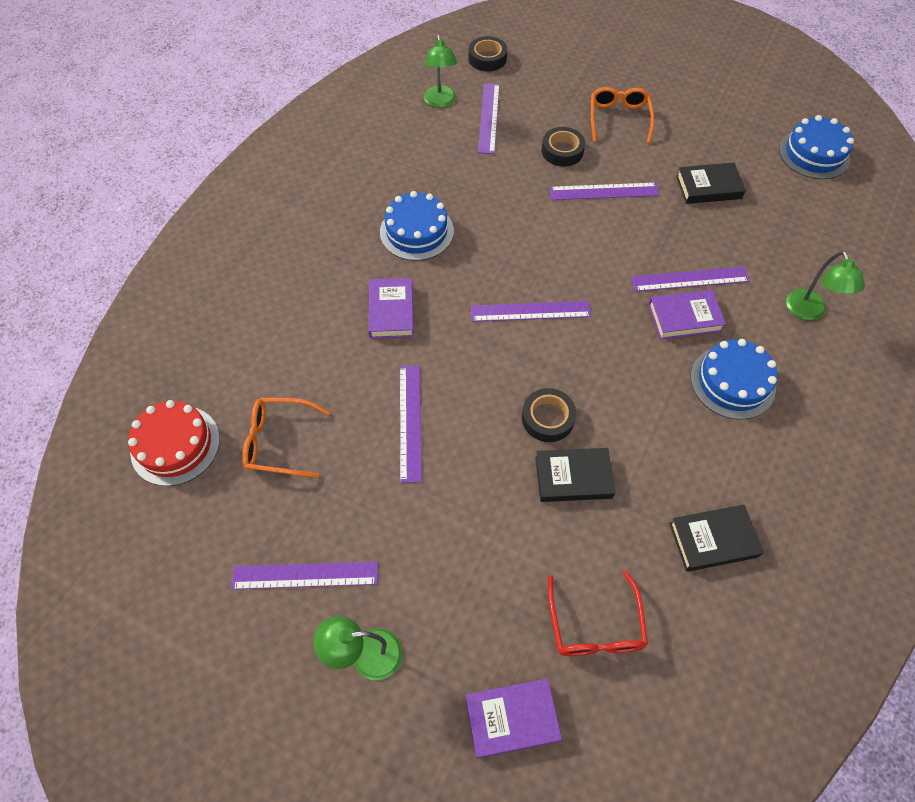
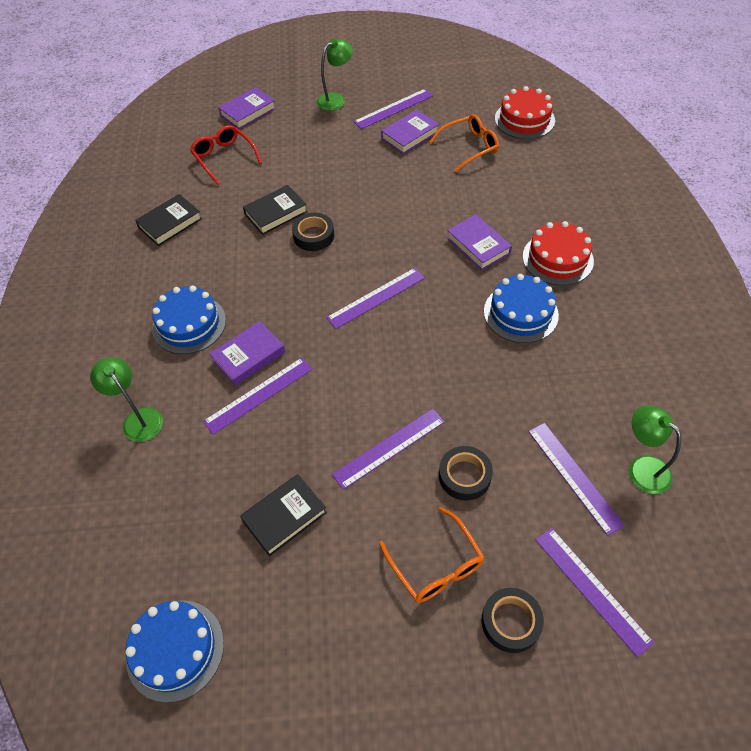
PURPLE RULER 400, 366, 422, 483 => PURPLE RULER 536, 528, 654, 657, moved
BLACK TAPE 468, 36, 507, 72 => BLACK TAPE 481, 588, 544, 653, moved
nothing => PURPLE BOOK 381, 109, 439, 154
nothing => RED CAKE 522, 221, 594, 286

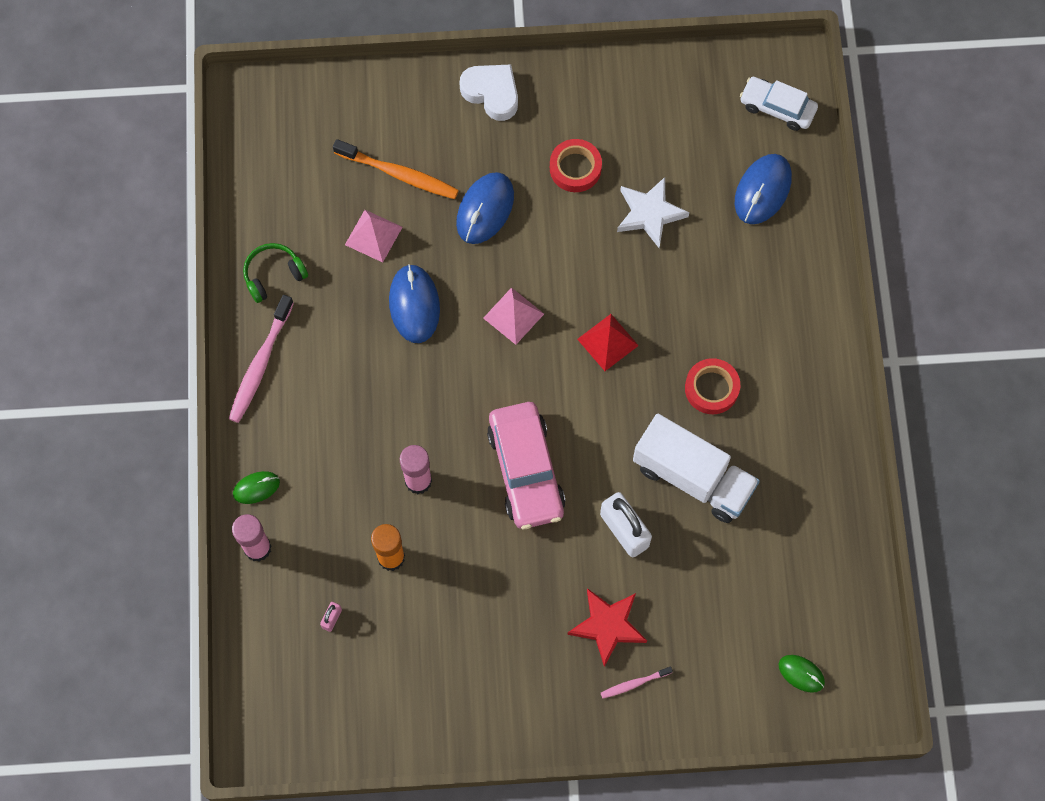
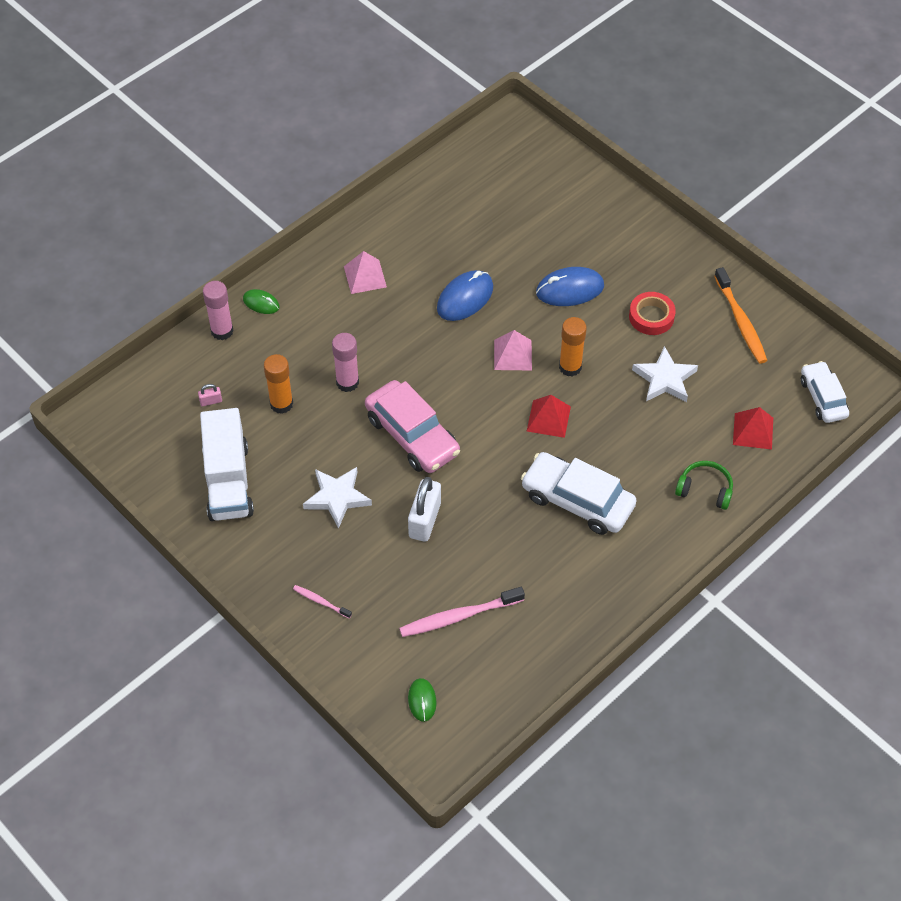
PINK TOOTHBRUSH 229, 295, 294, 423 => PINK TOOTHBRUSH 399, 587, 525, 637, moved
GREEN HEADPHONES 243, 243, 308, 303 => GREEN HEADPHONES 675, 461, 733, 510, moved
ORANGE TOOTHBRUSH 333, 139, 459, 199 => ORANGE TOOTHBRUSH 714, 267, 768, 364, moved
PINK PYRAMID 345, 210, 403, 263 => PINK PYRAMID 344, 251, 387, 294, moved
WHITE HEART 460, 64, 518, 121 => nothing
PINK CAR 487, 402, 565, 529 => PINK CAR 365, 380, 460, 473, 75 degrees counterclockwise
RED STAR 567, 588, 647, 667 => nothing
WHITE TRUCK 633, 414, 760, 523 => WHITE TRUCK 200, 408, 254, 521, moved
RED TAPE 685, 358, 740, 414 => WHITE CAR 521, 452, 636, 535
BLUE MOUSE 735, 154, 792, 224 => RED PYRAMID 733, 407, 773, 450
nothing => WHITE STAR 303, 467, 372, 529
nothing => ORANGE GLUE STICK 559, 317, 587, 376

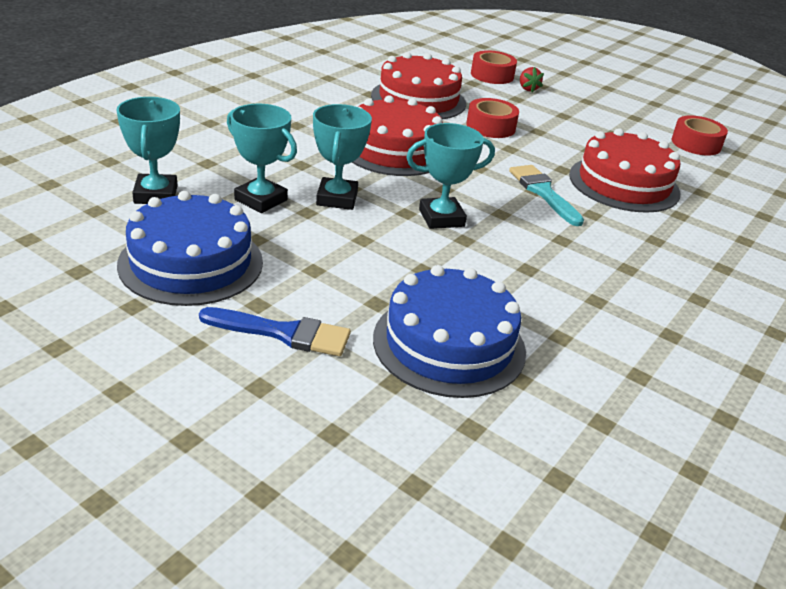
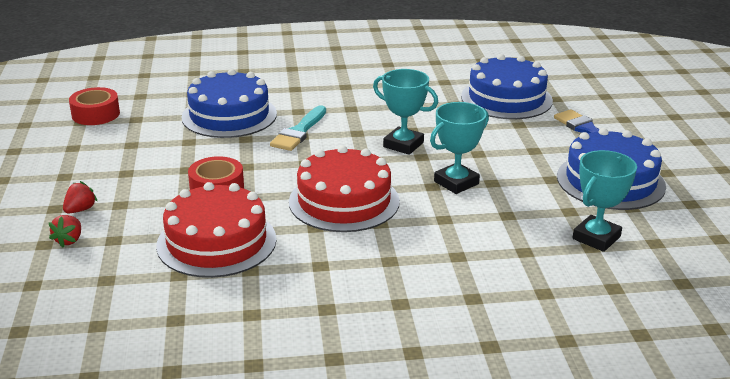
TURQUOISE TROPHY 227, 104, 297, 213 => nothing
RED TAPE 471, 50, 517, 84 => RED STRAWBERRY 49, 215, 81, 248
RED CAKE 569, 128, 681, 213 => BLUE CAKE 181, 69, 277, 138

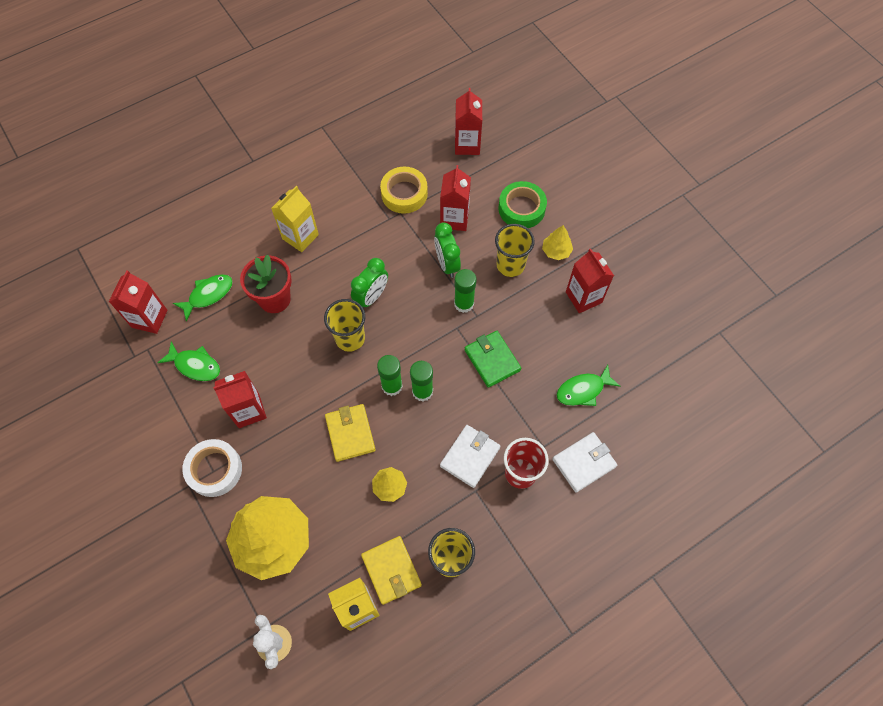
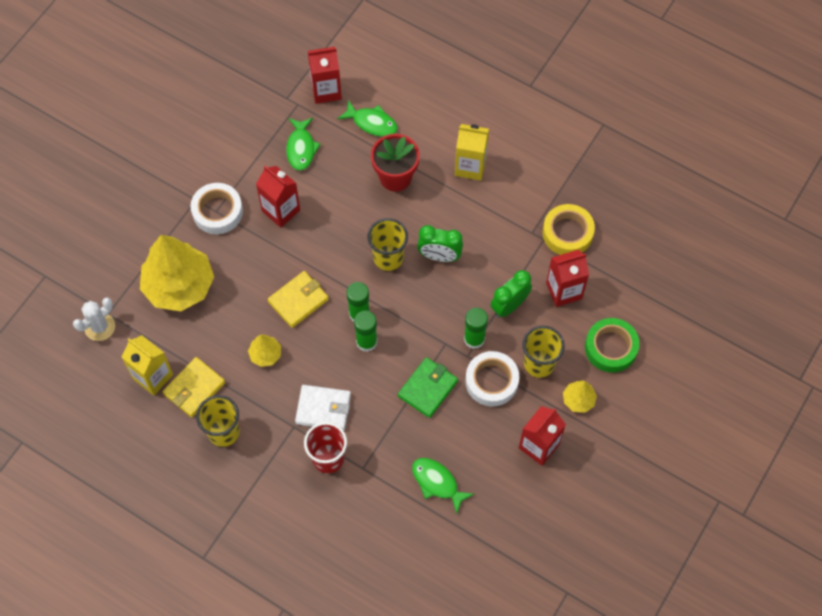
RED CARTON 455, 88, 482, 155 => nothing
WHITE WALLET 552, 432, 617, 493 => nothing
nothing => WHITE TAPE 465, 351, 519, 407

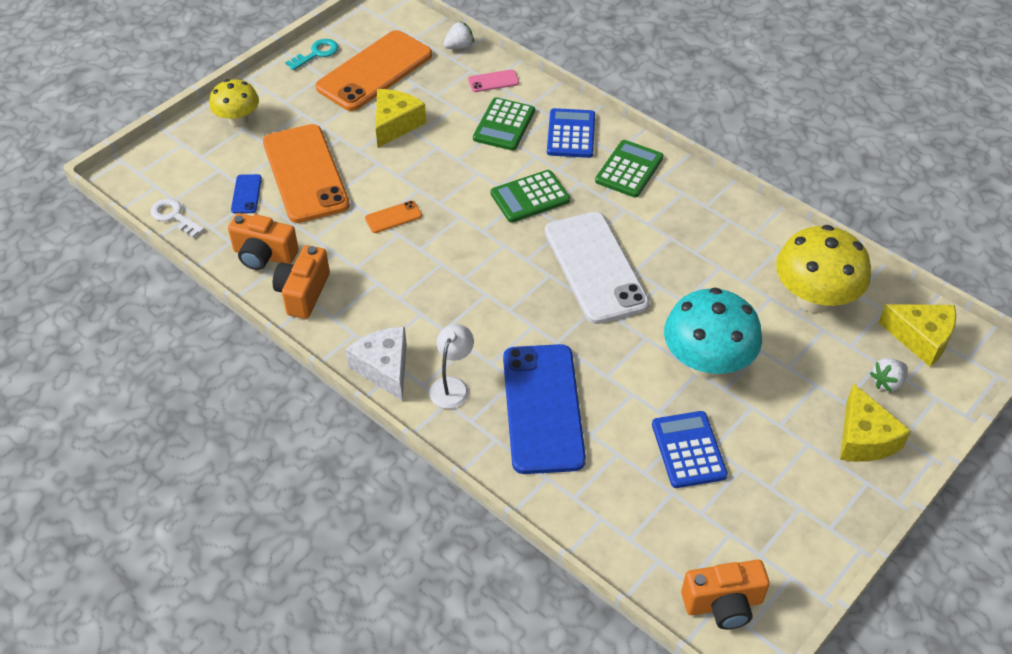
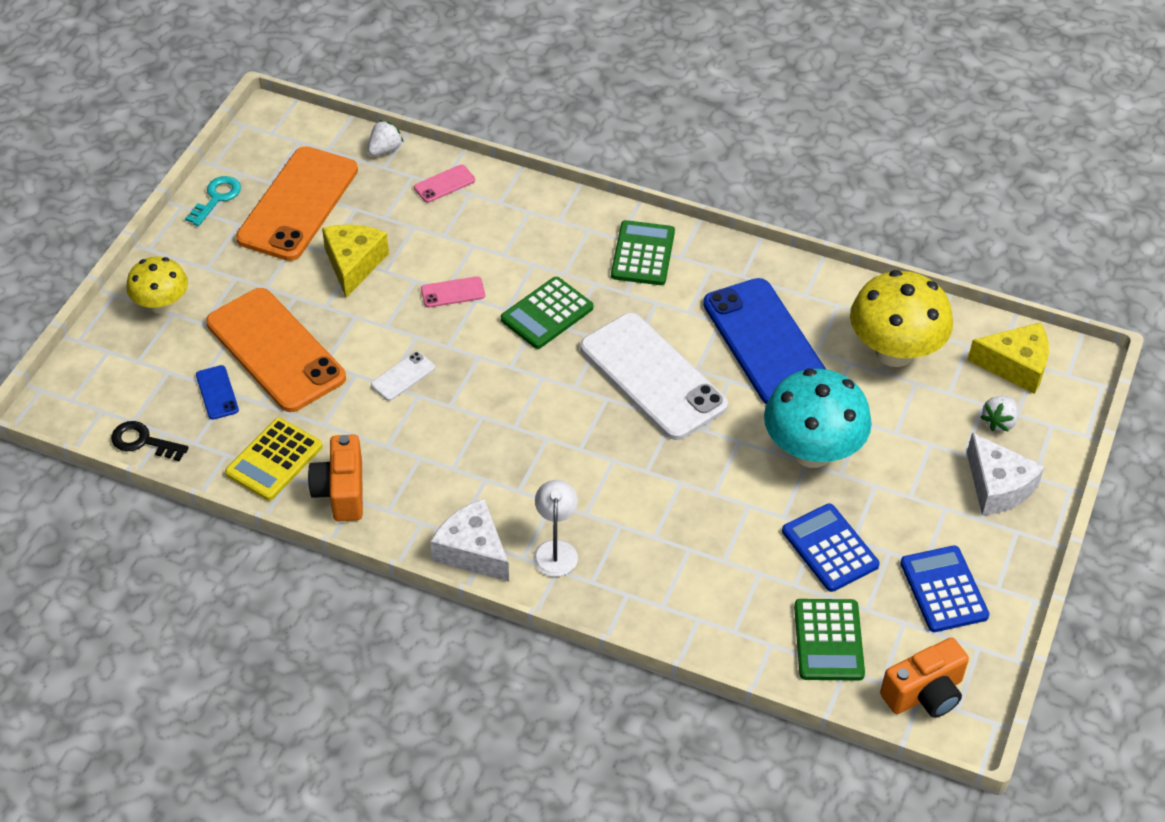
WHITE KEY 151, 198, 205, 238 => BLACK KEY 111, 421, 189, 461
ORANGE CAMERA 228, 213, 299, 270 => YELLOW CALCULATOR 225, 418, 323, 501
ORANGE PHONE 365, 201, 422, 233 => WHITE PHONE 371, 352, 435, 401
GREEN CALCULATOR 473, 97, 535, 151 => GREEN CALCULATOR 794, 599, 865, 681, moved
BLUE PHONE 503, 344, 586, 474 => BLUE PHONE 703, 278, 826, 404, moved
BLUE CALCULATOR 547, 108, 595, 158 => BLUE CALCULATOR 900, 546, 989, 632, moved
YELLOW CHEESE 840, 383, 911, 462 => WHITE CHEESE 967, 433, 1045, 515
nothing => PINK PHONE 421, 276, 485, 308

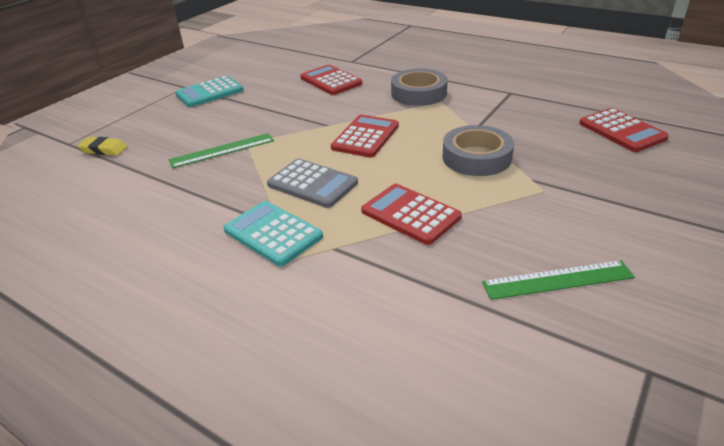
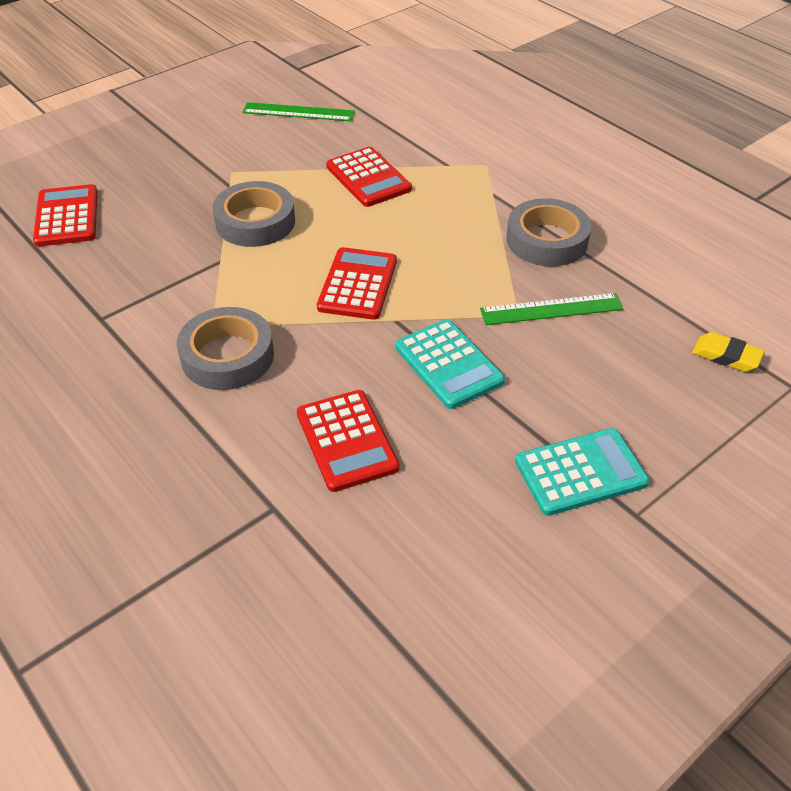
TURQUOISE CALCULATOR 224, 201, 323, 266 => TURQUOISE CALCULATOR 395, 319, 505, 409, moved
GREY CALCULATOR 267, 159, 358, 208 => nothing
RED CALCULATOR 331, 115, 399, 157 => RED CALCULATOR 317, 247, 397, 320, 150 degrees clockwise
nothing => GREY TAPE 507, 198, 592, 266

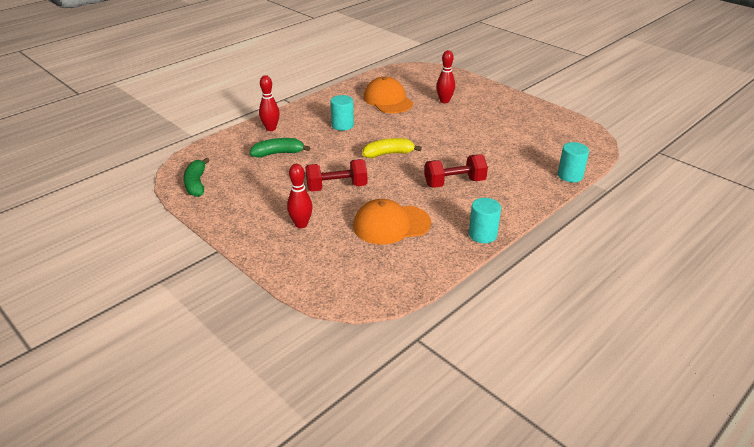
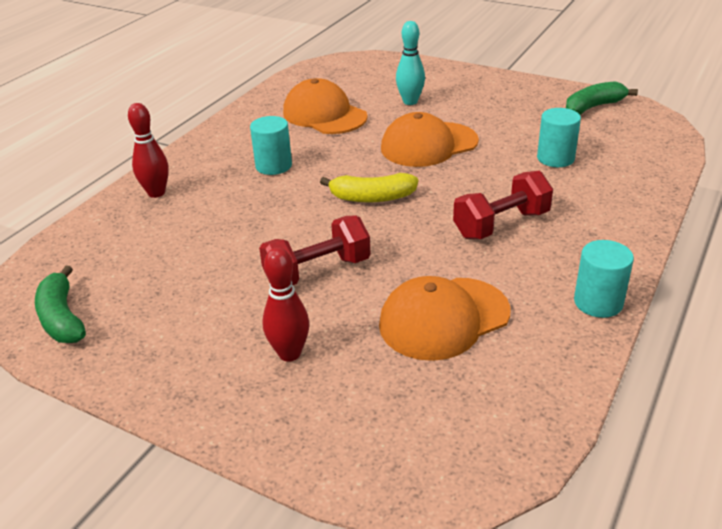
GREEN BANANA 250, 138, 310, 157 => GREEN BANANA 566, 81, 638, 115, moved
YELLOW BANANA 362, 138, 422, 158 => YELLOW BANANA 320, 173, 418, 202, 150 degrees counterclockwise
RED BOWLING PIN 436, 50, 455, 103 => TURQUOISE BOWLING PIN 396, 21, 425, 105
TURQUOISE CYLINDER 558, 142, 589, 182 => TURQUOISE CYLINDER 537, 108, 581, 167, moved
nothing => ORANGE CAP 381, 112, 479, 167

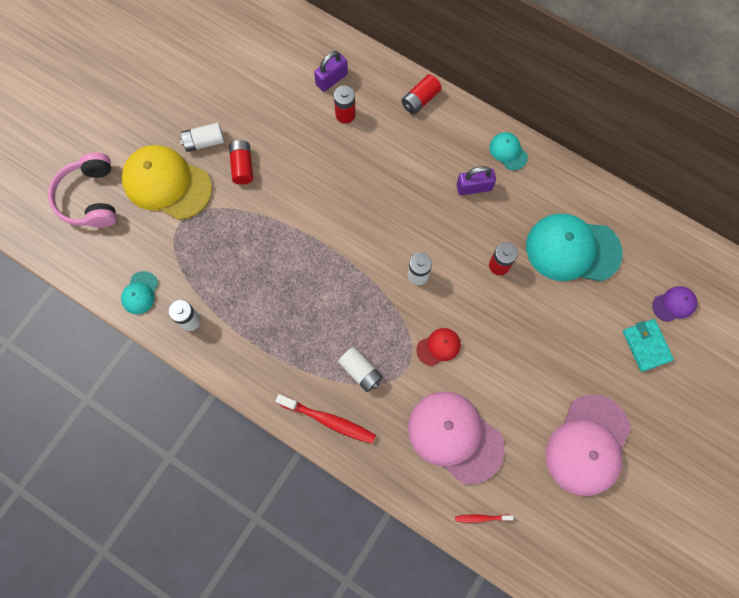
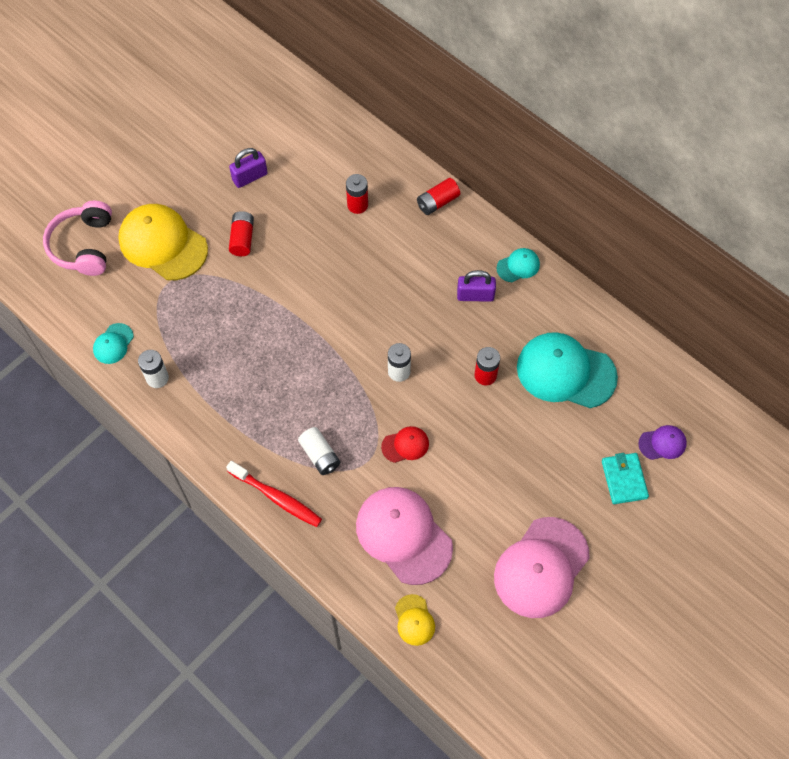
WHITE BATTERY 180, 123, 224, 152 => nothing
PURPLE PADLOCK 314, 51, 348, 92 => PURPLE PADLOCK 229, 148, 268, 188, moved
RED TOOTHBRUSH 455, 514, 513, 523 => YELLOW CAP 395, 594, 435, 646
TURQUOISE CAP 490, 132, 528, 170 => TURQUOISE CAP 497, 248, 540, 282, 90 degrees clockwise

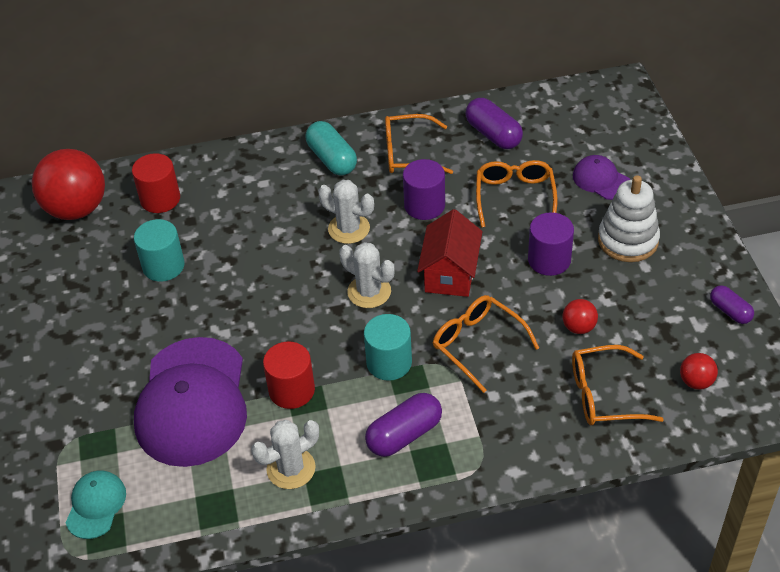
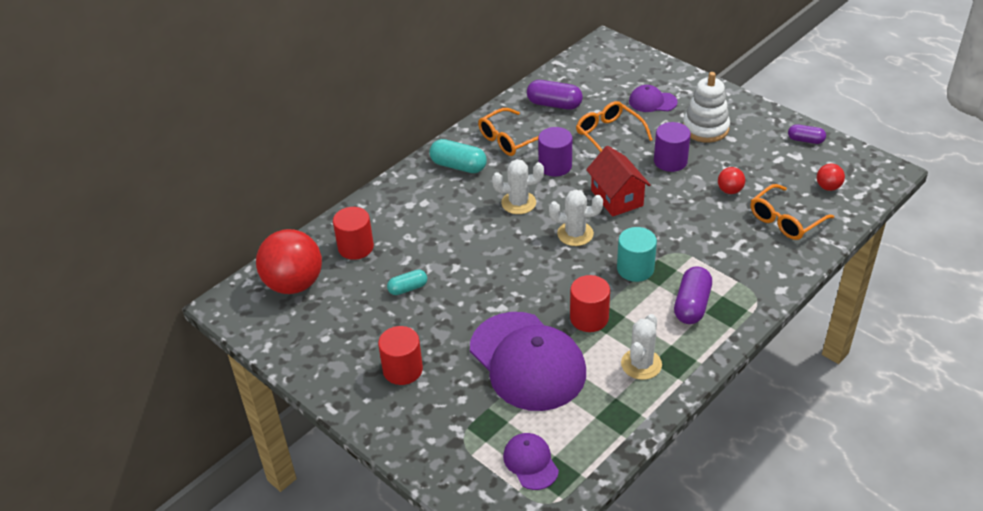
TURQUOISE CAP 66, 470, 126, 539 => PURPLE CAP 503, 433, 559, 490
TURQUOISE CYLINDER 134, 219, 185, 282 => TURQUOISE CAPSULE 387, 269, 427, 295
ORANGE GLASSES 433, 295, 539, 393 => nothing
nothing => RED CYLINDER 378, 326, 423, 385

